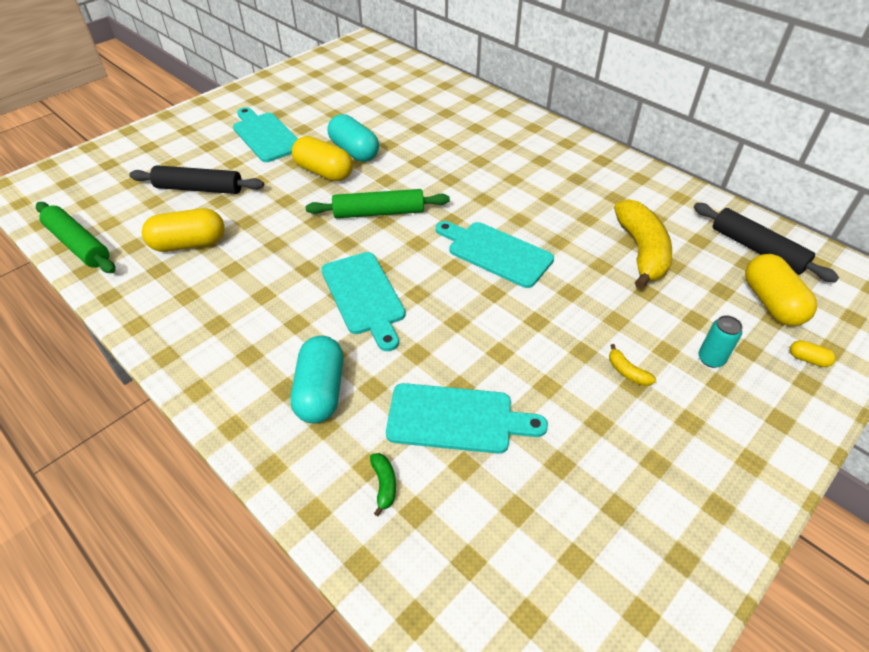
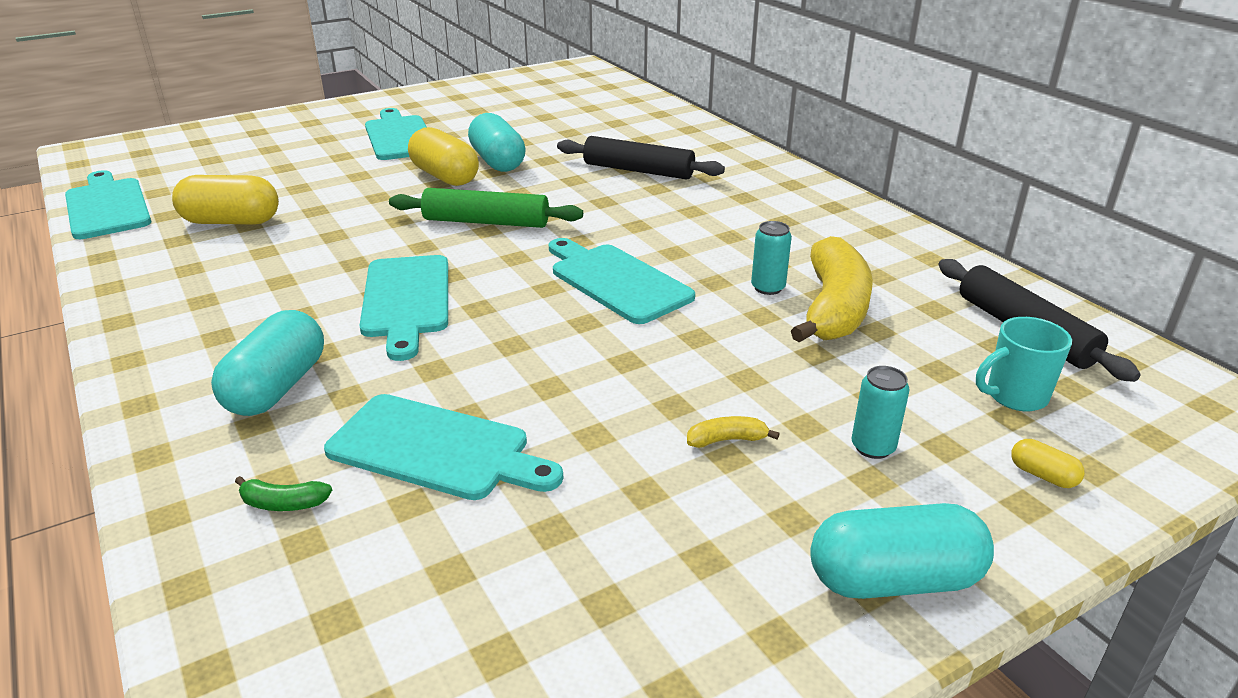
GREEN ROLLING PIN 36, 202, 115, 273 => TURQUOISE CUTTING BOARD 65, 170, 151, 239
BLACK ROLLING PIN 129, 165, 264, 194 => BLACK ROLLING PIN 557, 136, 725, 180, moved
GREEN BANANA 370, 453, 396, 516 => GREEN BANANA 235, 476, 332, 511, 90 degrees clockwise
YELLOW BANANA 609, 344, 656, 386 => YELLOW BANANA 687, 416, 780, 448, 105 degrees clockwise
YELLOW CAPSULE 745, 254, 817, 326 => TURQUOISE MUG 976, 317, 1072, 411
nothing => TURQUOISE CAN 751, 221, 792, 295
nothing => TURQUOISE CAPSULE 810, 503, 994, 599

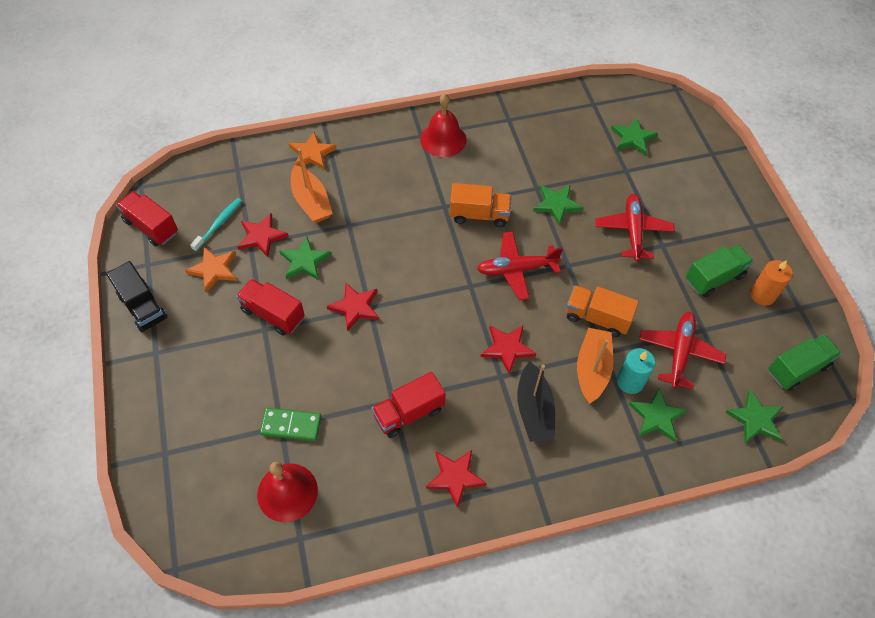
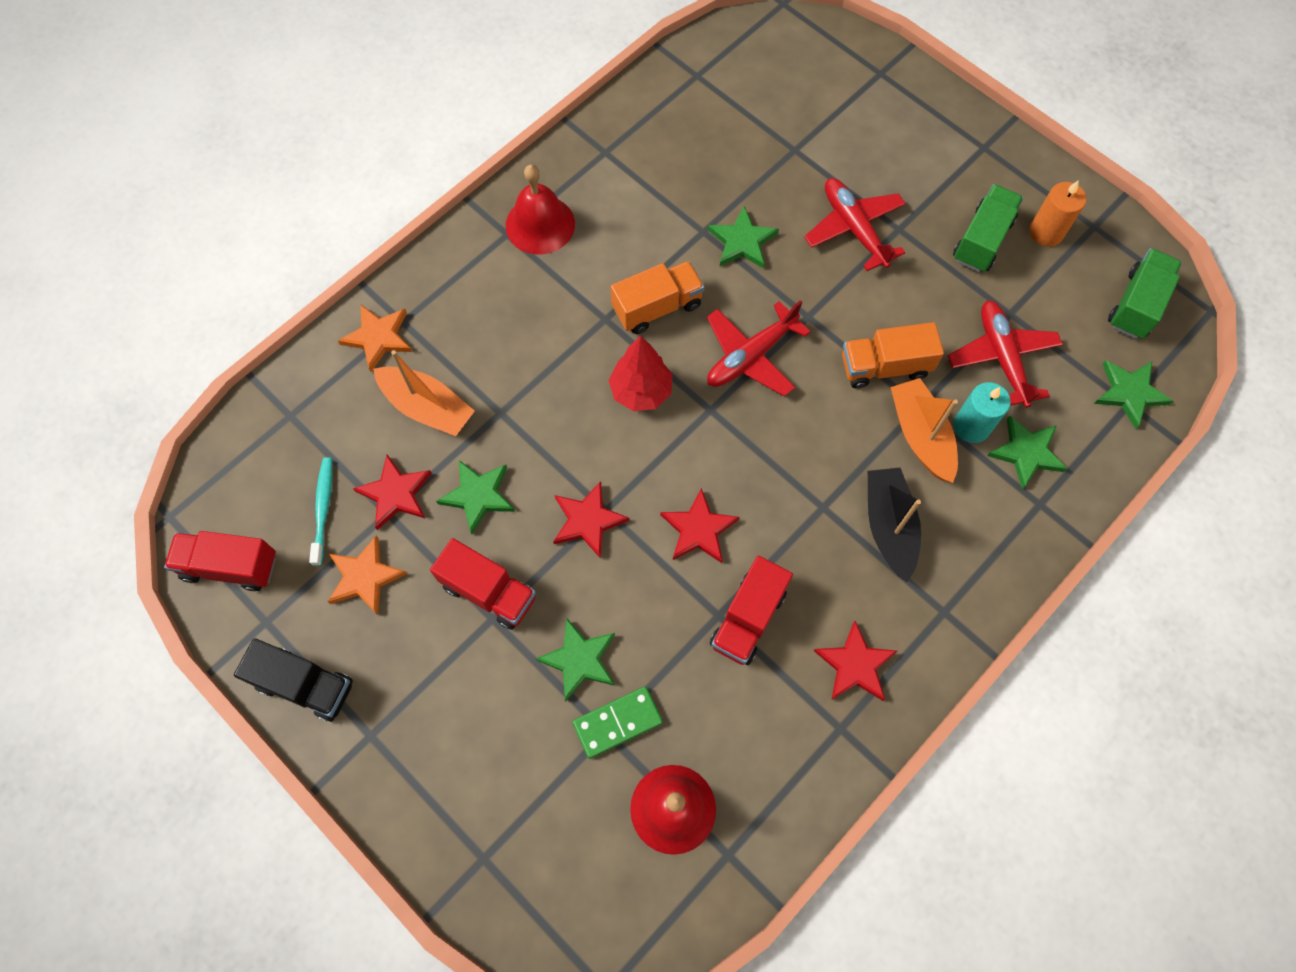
RED TRUCK 236, 279, 305, 336 => RED TRUCK 430, 538, 536, 630, 150 degrees counterclockwise
RED STAR 481, 326, 536, 374 => RED STAR 660, 488, 739, 563, moved
BLACK BOAT 517, 361, 555, 442 => BLACK BOAT 868, 468, 921, 582, 150 degrees counterclockwise
GREEN STAR 611, 118, 658, 156 => GREEN STAR 536, 618, 615, 702, moved
nothing => RED TREE 608, 336, 673, 411

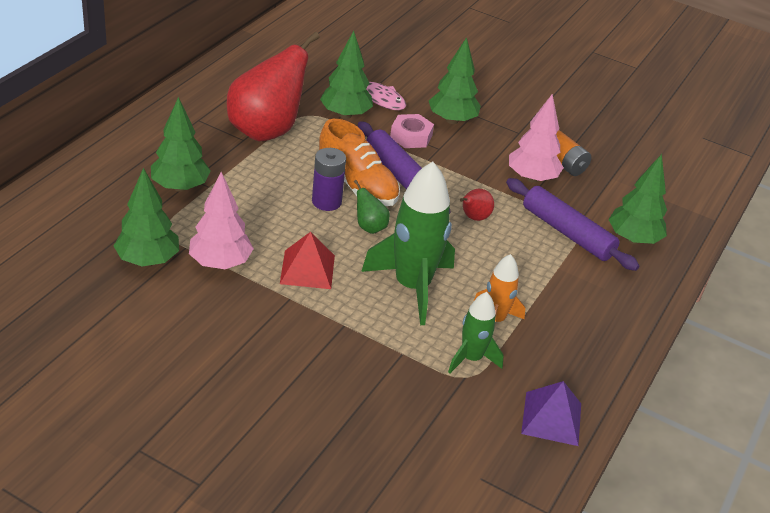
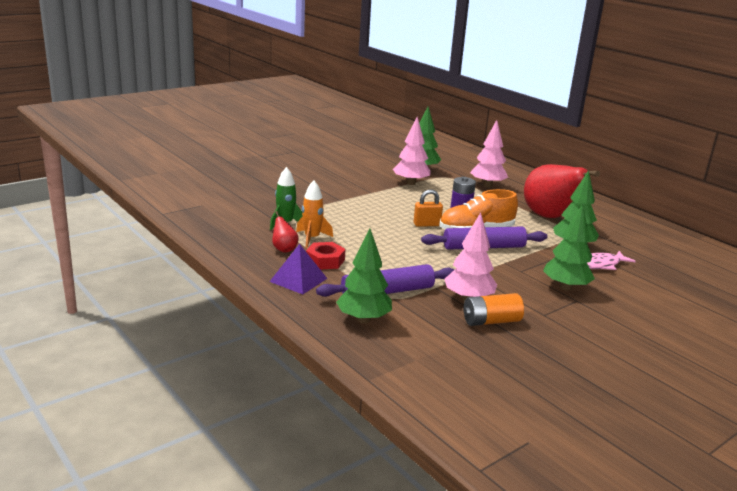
GREEN TREE 151, 97, 211, 192 => PINK TREE 470, 120, 508, 187
RED PYRAMID 280, 232, 335, 289 => nothing
GREEN PEAR 354, 180, 390, 234 => ORANGE PADLOCK 414, 189, 443, 227
GREEN ROCKET 361, 162, 455, 325 => nothing
PINK NUT 390, 114, 434, 148 => nothing
RED PEAR 460, 189, 494, 221 => RED PEAR 272, 211, 299, 253, moved
PURPLE PYRAMID 521, 381, 581, 446 => PURPLE PYRAMID 269, 244, 328, 294, moved
nothing => RED NUT 306, 242, 346, 269

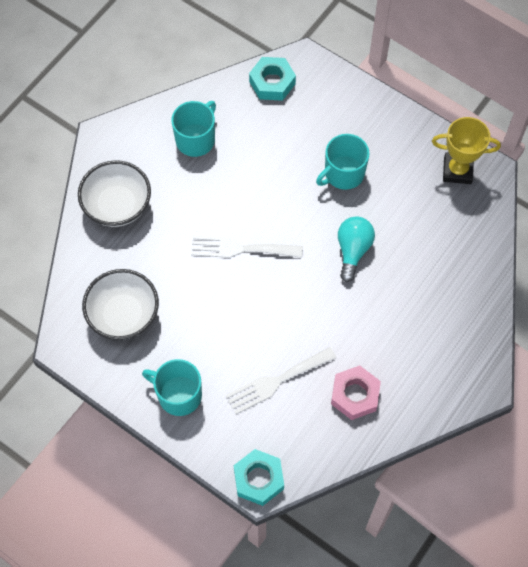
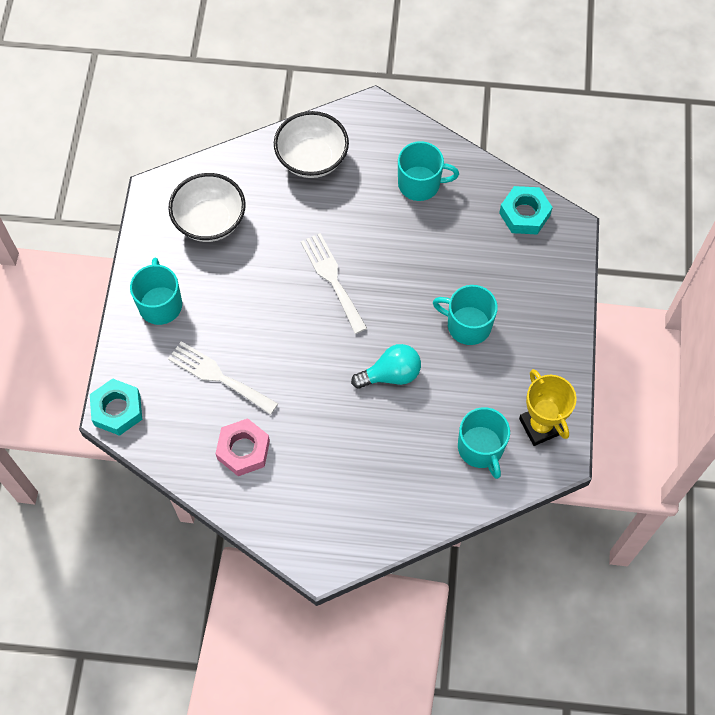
nothing => TURQUOISE MUG 458, 407, 510, 479

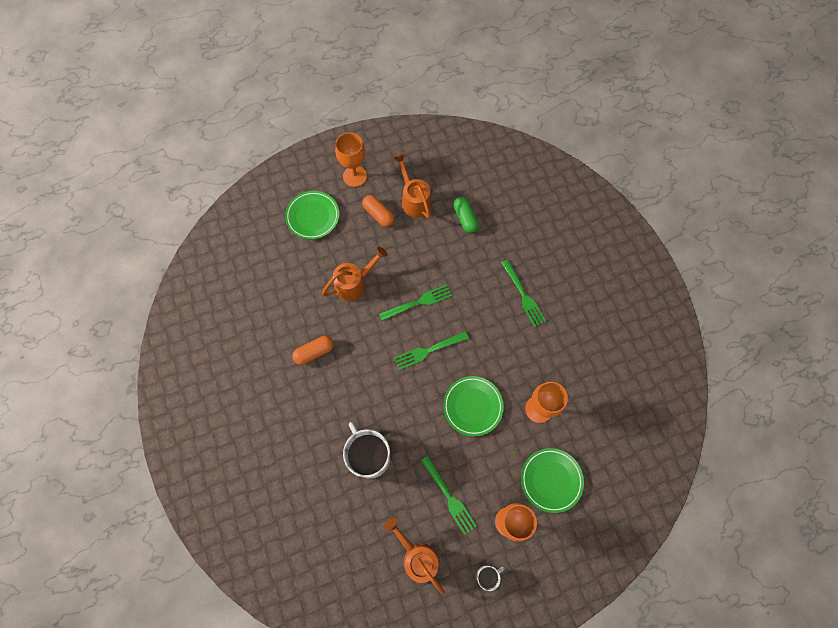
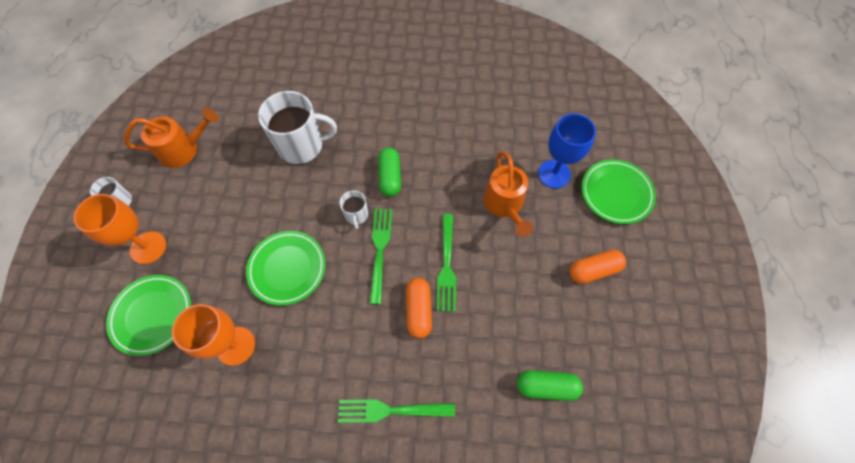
ORANGE CAPSULE 292, 336, 334, 365 => ORANGE CAPSULE 406, 278, 432, 338, moved
ORANGE GOBLET 335, 132, 367, 187 => nothing
ORANGE WATERING CAN 394, 154, 432, 219 => nothing
GREEN FORK 421, 456, 477, 535 => nothing
nothing => WHITE MUG 339, 190, 368, 229
nothing => GREEN CAPSULE 378, 148, 401, 197
nothing => BLUE GOBLET 538, 113, 596, 189

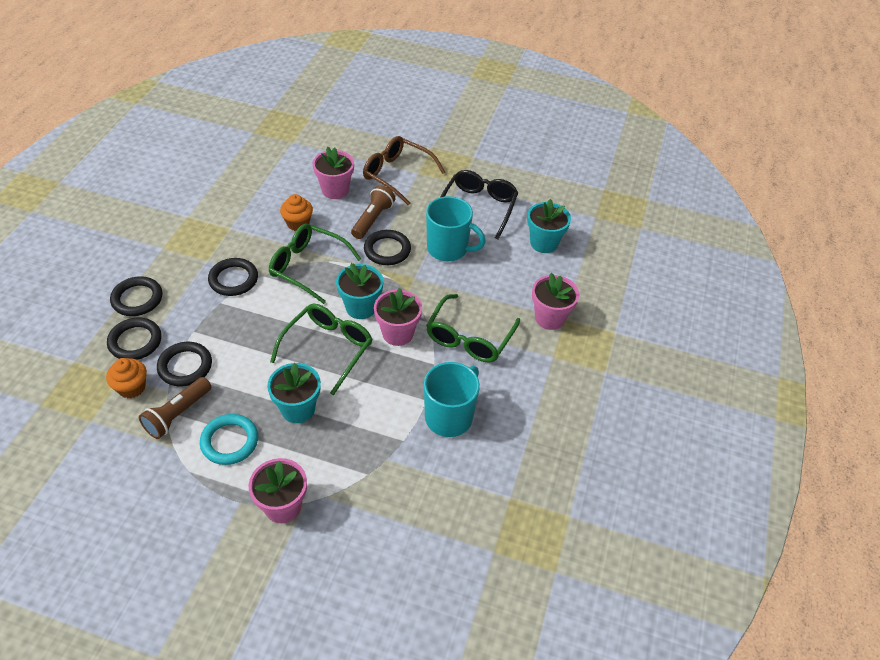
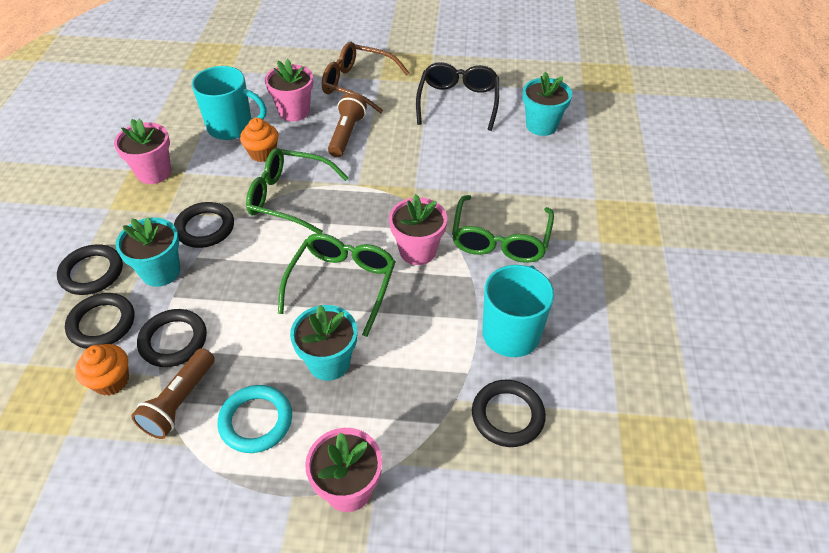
TURQUOISE FLOWER POT 336, 263, 383, 319 => TURQUOISE FLOWER POT 115, 217, 180, 287, moved
BLACK RING 364, 230, 411, 265 => BLACK RING 472, 380, 546, 447, moved
TURQUOISE MUG 426, 196, 486, 261 => TURQUOISE MUG 192, 66, 267, 140, moved
PINK FLOWER POT 532, 273, 579, 330 => PINK FLOWER POT 114, 119, 171, 184, moved

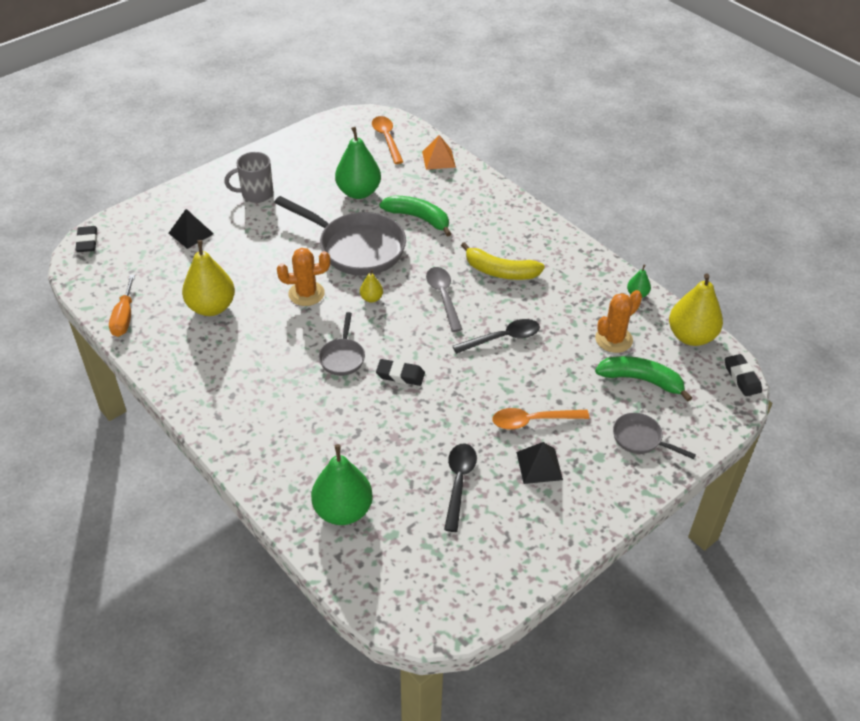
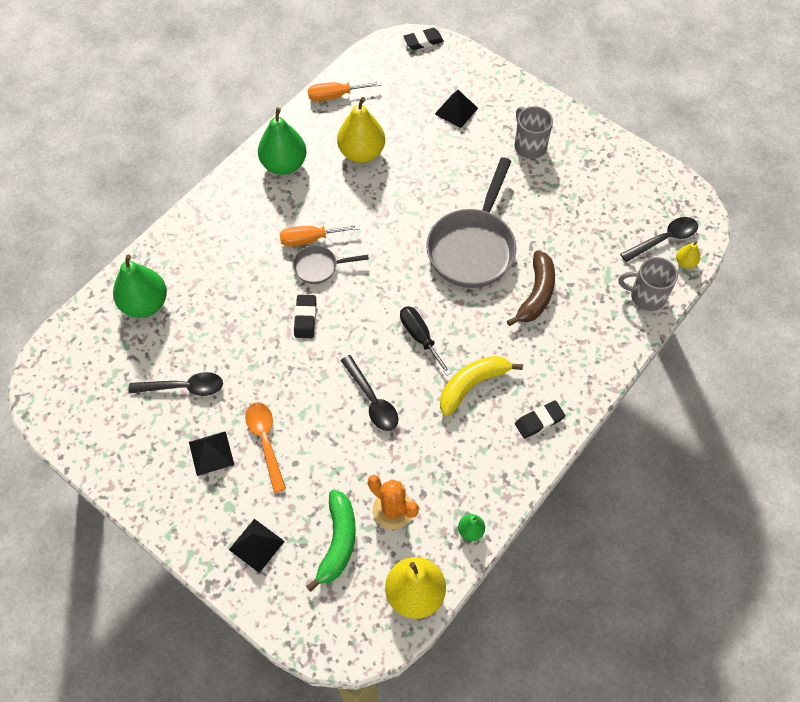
ORANGE CACTUS 277, 248, 330, 306 => nothing
GREEN PEAR 335, 127, 381, 199 => GREEN PEAR 258, 107, 306, 175, moved
YELLOW PEAR 360, 270, 383, 303 => YELLOW PEAR 676, 242, 700, 268, moved
ORANGE SPOON 372, 116, 403, 164 => BLACK SPOON 620, 217, 698, 262
GREEN BANANA 379, 196, 451, 237 => BROWN BANANA 507, 250, 555, 326
ORANGE PYRAMID 422, 135, 456, 170 => GREY MUG 618, 257, 678, 311
GREY SPOON 426, 267, 463, 332 => BLACK SCREWDRIVER 400, 306, 452, 375
YELLOW BANANA 461, 242, 545, 280 => YELLOW BANANA 440, 356, 523, 416, 45 degrees clockwise
GREY PAN 613, 413, 696, 459 => BLACK PYRAMID 229, 519, 285, 573
BLACK ERASER 725, 354, 762, 396 => BLACK ERASER 515, 400, 565, 439, moved
nothing => ORANGE SCREWDRIVER 279, 225, 360, 246

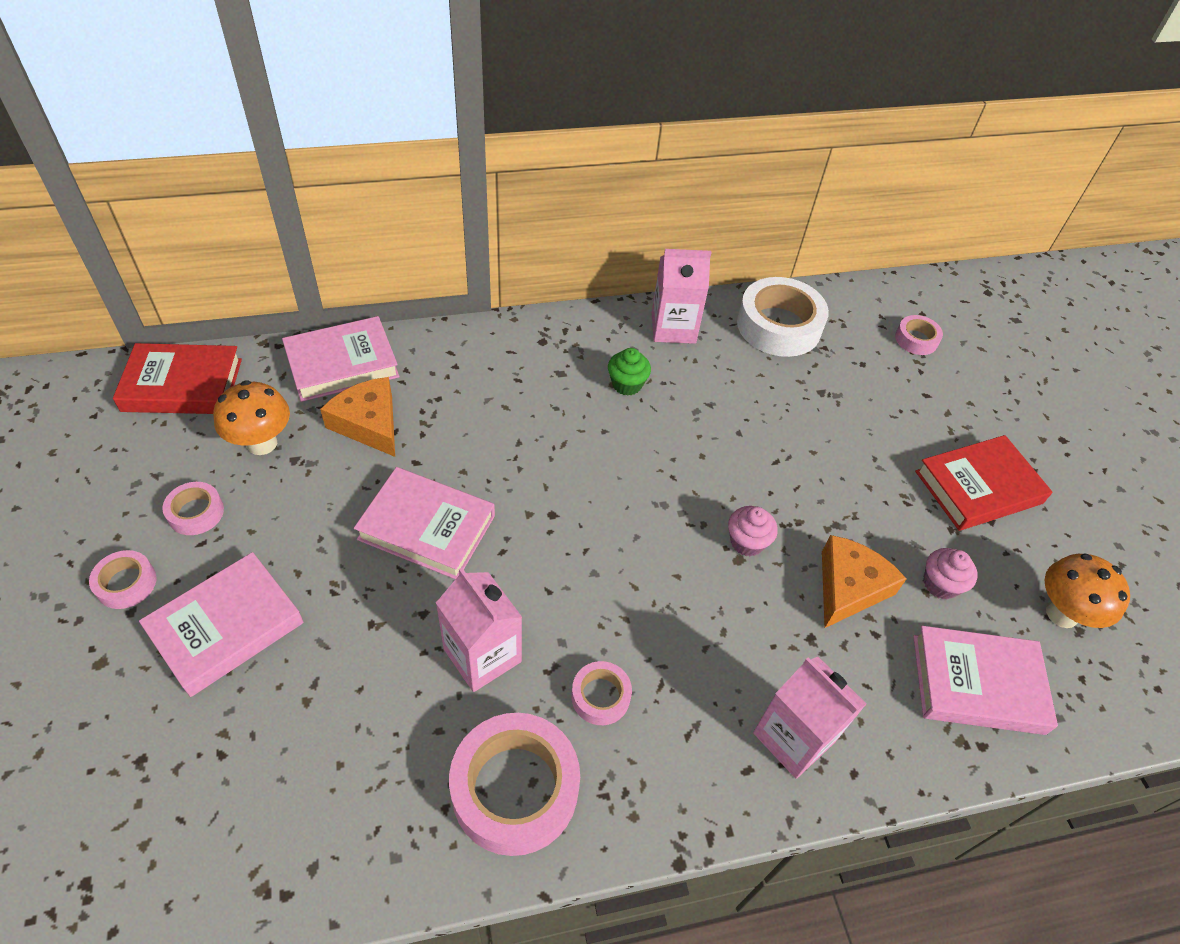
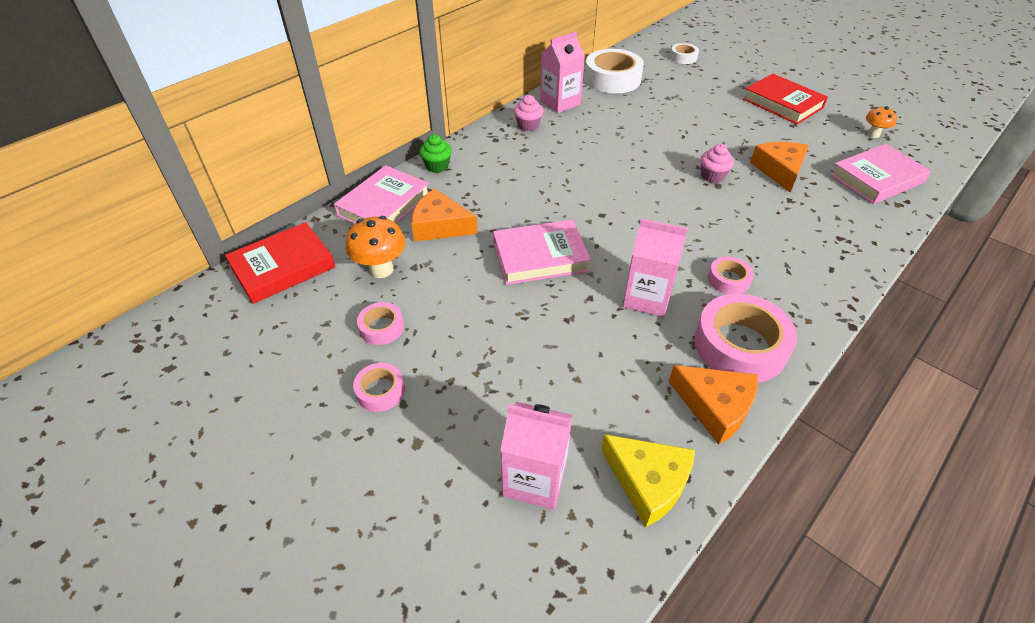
PINK BOOK 139, 552, 304, 697 => nothing
GREEN CUPCAKE 608, 348, 651, 396 => GREEN CUPCAKE 419, 134, 452, 173, moved
PINK CARTON 753, 657, 866, 779 => PINK CARTON 500, 402, 572, 510, moved
PINK TAPE 895, 315, 943, 355 => WHITE TAPE 670, 43, 699, 64
RED BOOK 915, 435, 1052, 531 => RED BOOK 743, 74, 828, 124, 75 degrees counterclockwise
PINK CUPCAKE 924, 548, 978, 600 => PINK CUPCAKE 514, 95, 543, 131, moved
ORANGE MUSHROOM 1045, 553, 1130, 628 => ORANGE MUSHROOM 866, 106, 897, 138, x0.62
nothing => YELLOW CHEESE 601, 434, 695, 528
nothing => ORANGE CHEESE 669, 365, 758, 445

